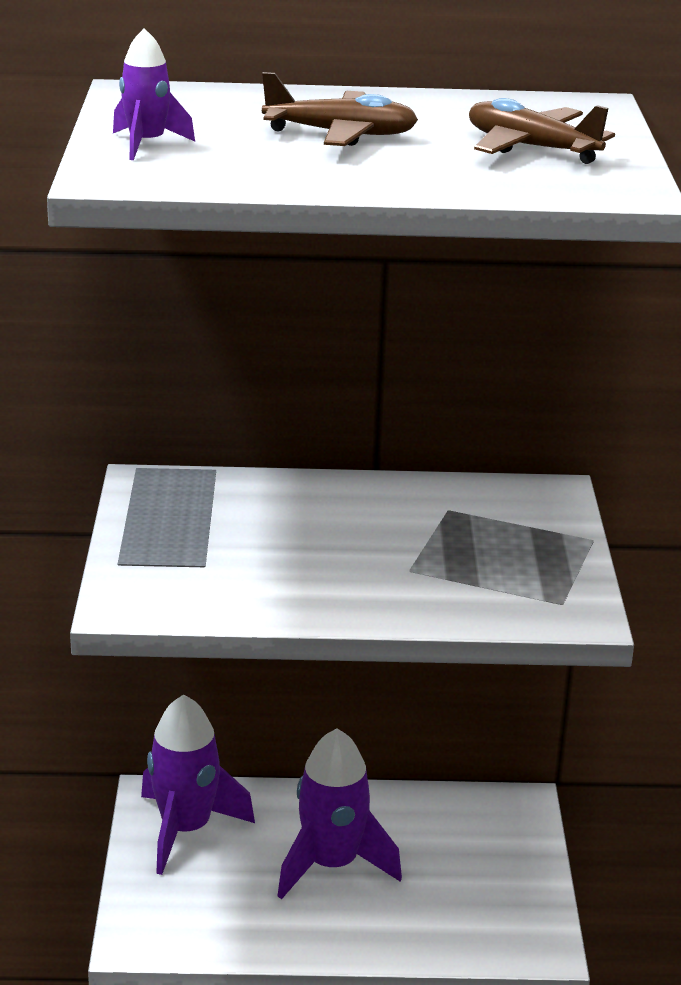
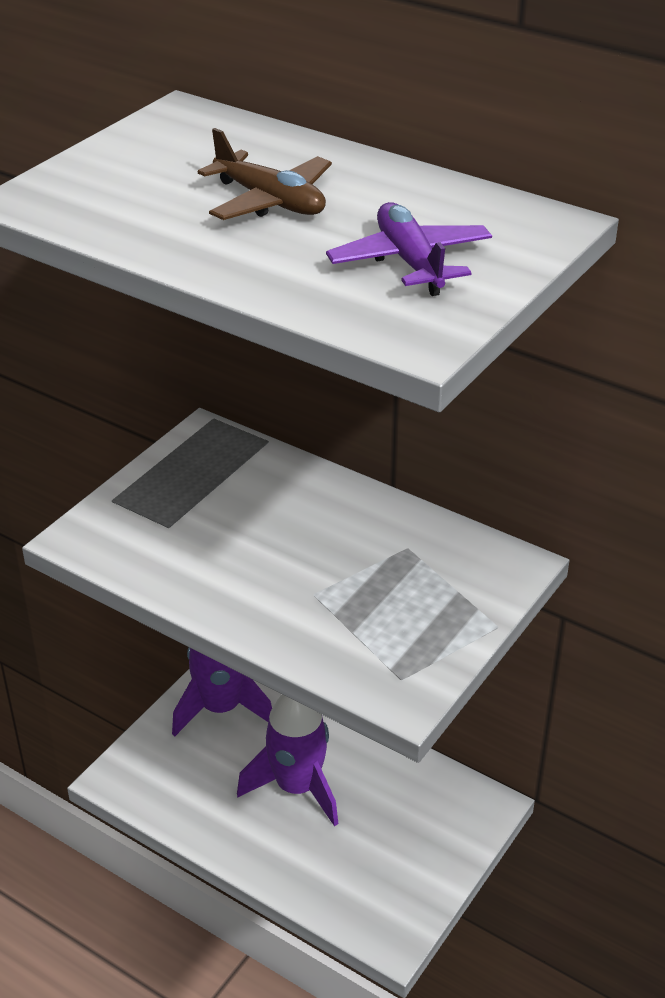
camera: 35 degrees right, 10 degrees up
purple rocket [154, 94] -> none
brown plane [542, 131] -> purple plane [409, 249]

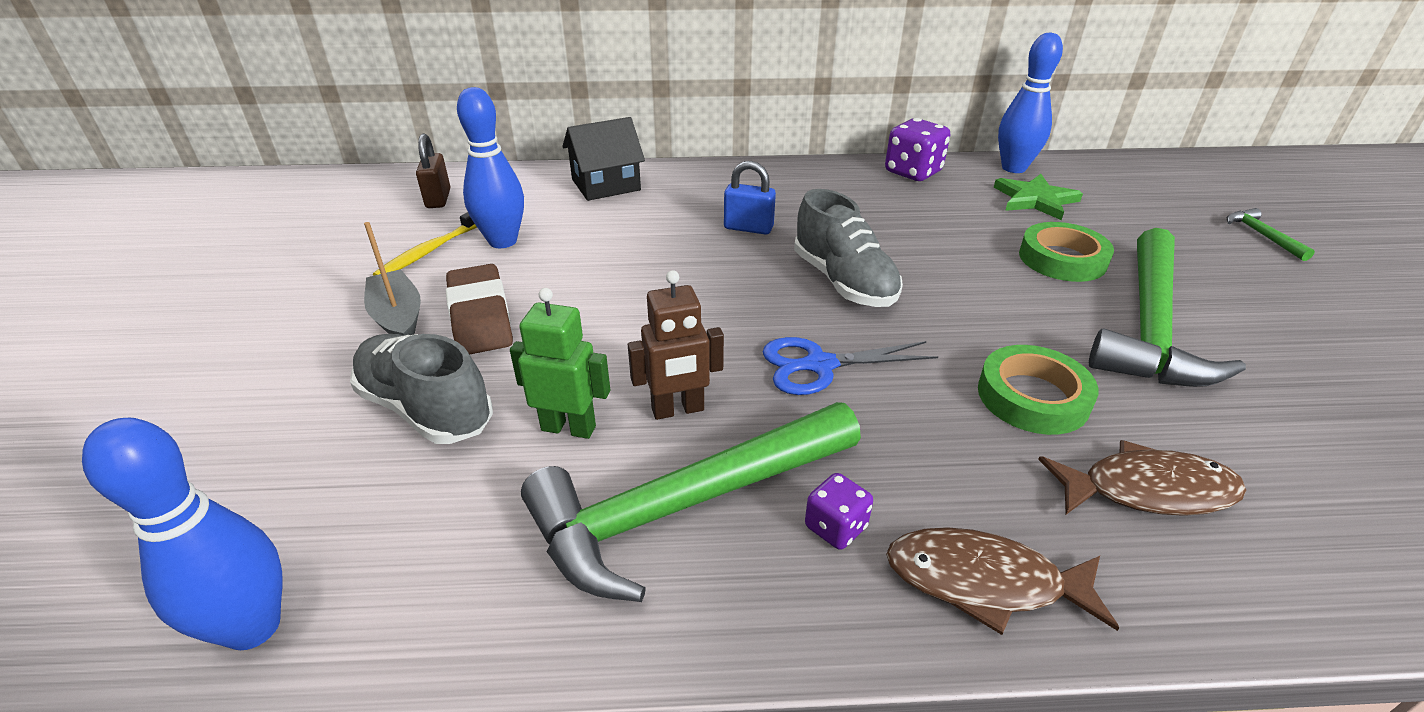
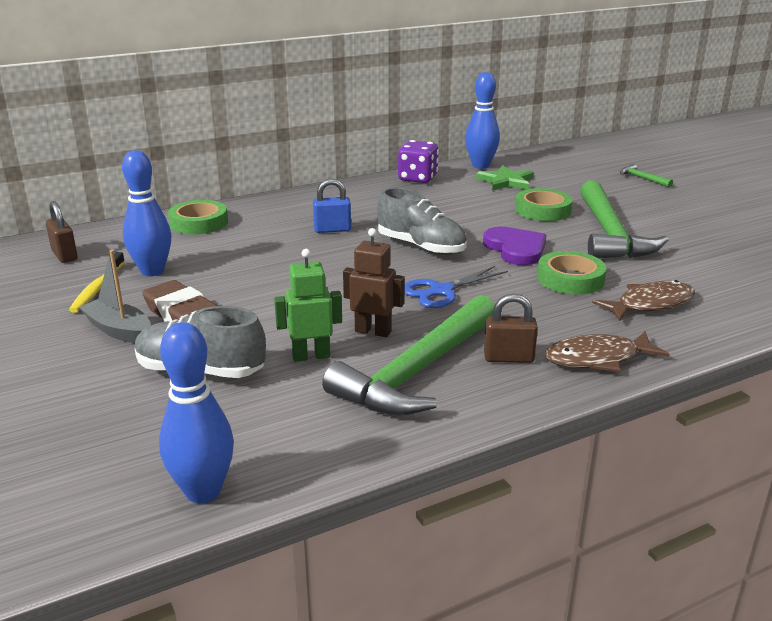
camera: 25 degrees left, 10 degrees down
black house [603, 159] -> green tape [198, 217]
brown robot [676, 345] -> brown robot [374, 282], 120 degrees counterclockwise
purple dice [839, 511] -> brown padlock [511, 328]
none -> purple heart [514, 246]

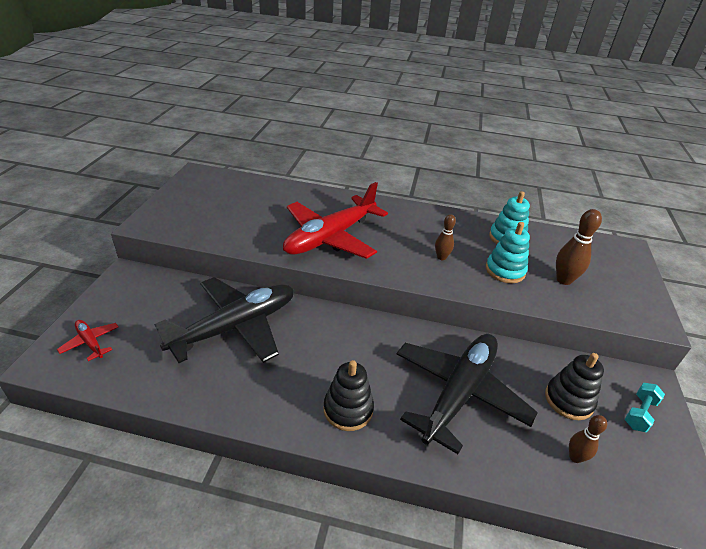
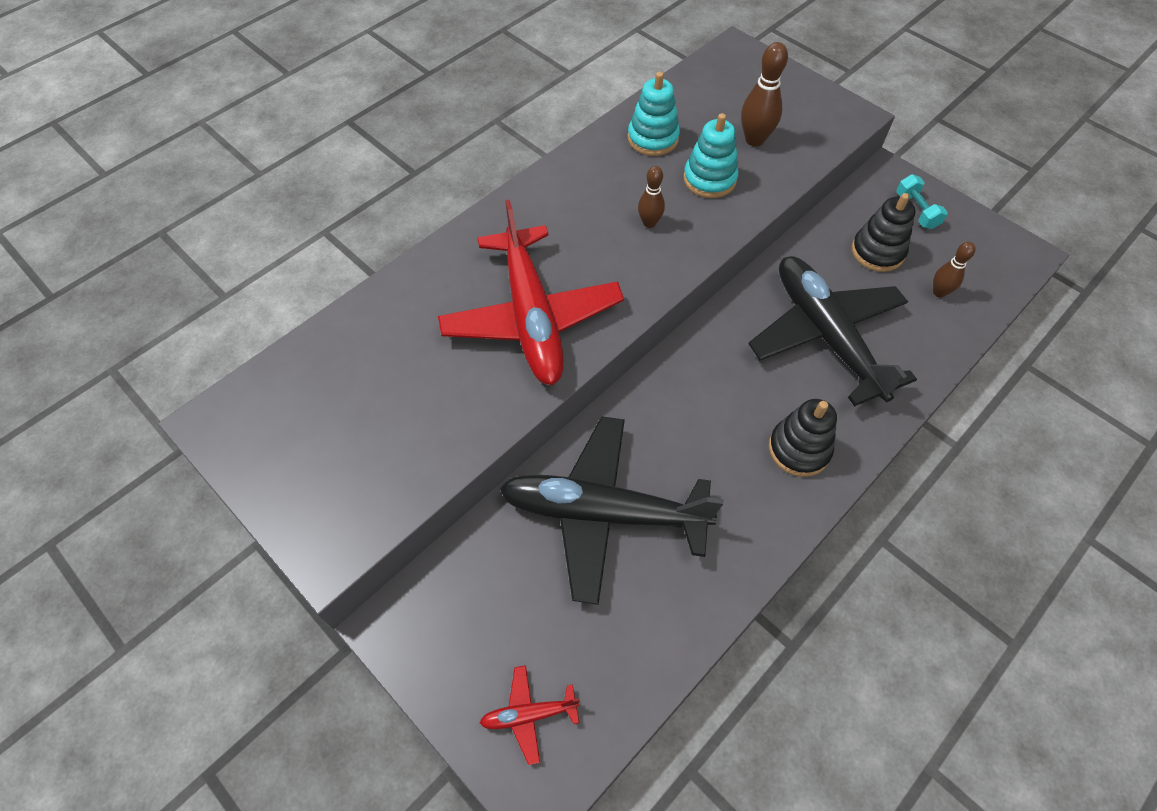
camera: 55 degrees left, 20 degrees up
black plane [224, 320] -> black plane [612, 510], 75 degrees counterclockwise

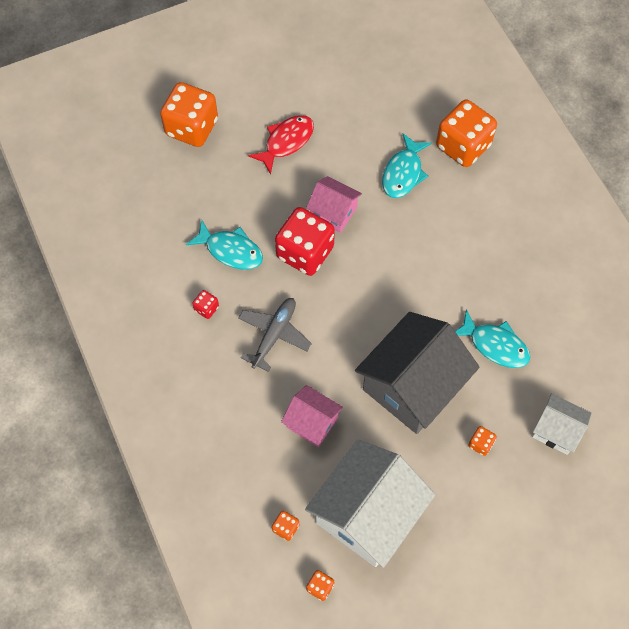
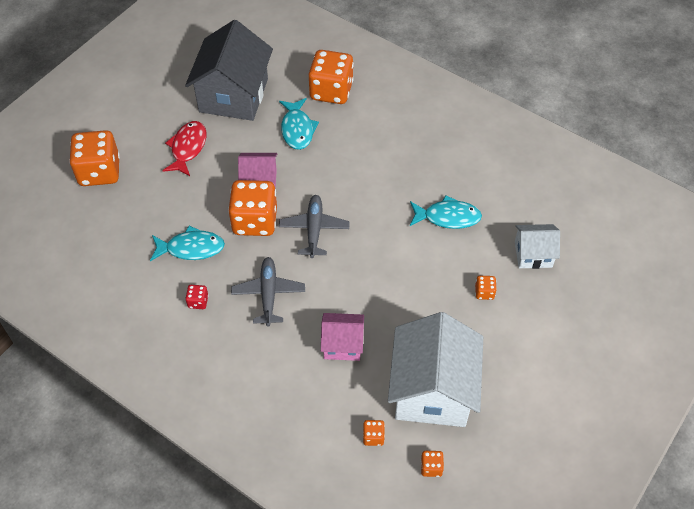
camera: 30 degrees left, 10 degrees down
red dice [305, 241] -> orange dice [252, 208]
grey house [417, 373] -> grey house [229, 70], relocated
none -> grey plane [314, 226]

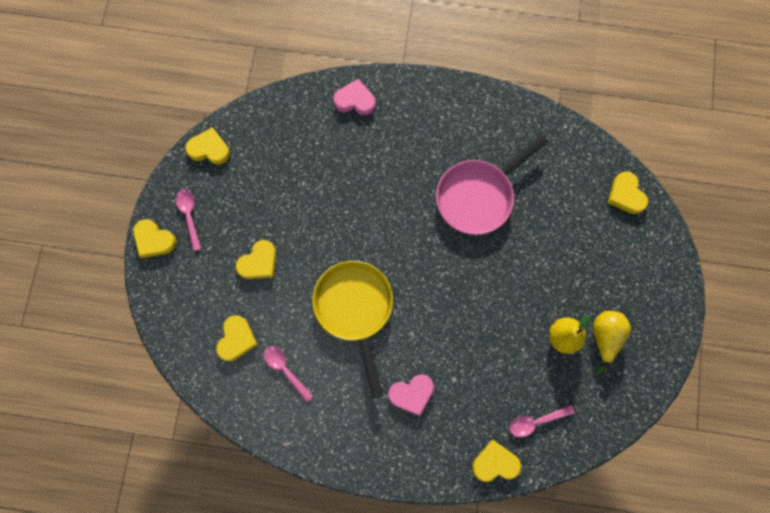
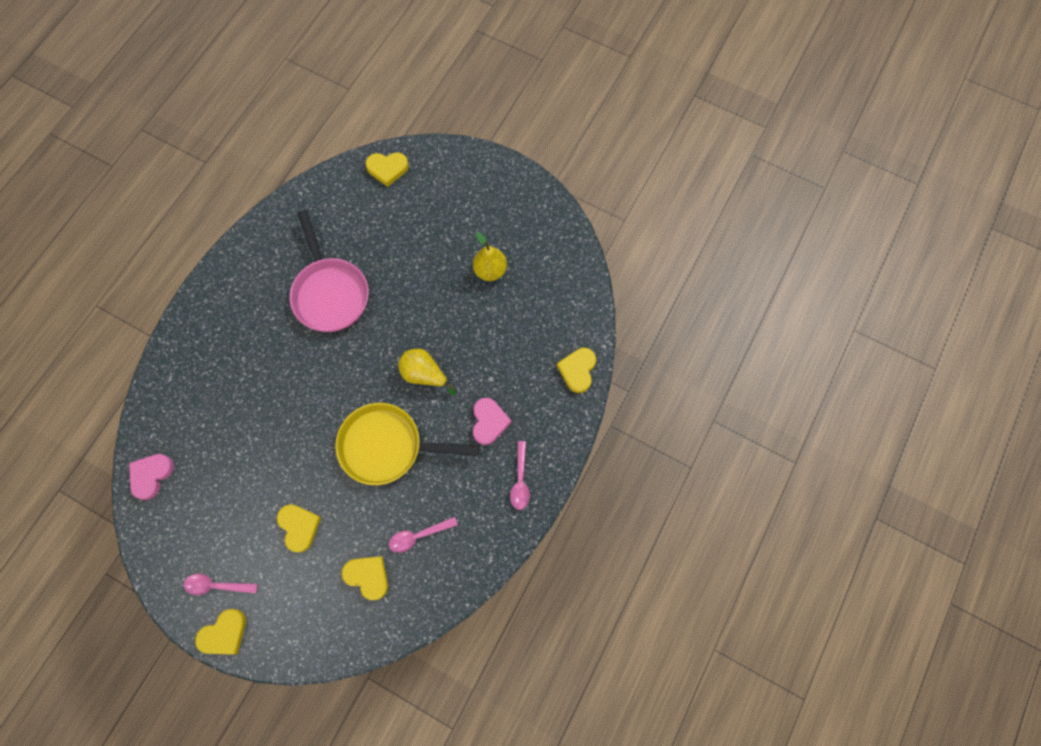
camera: 70 degrees left, 5 degrees down
yellow heart [207, 146] -> none
pink heart [354, 97] -> pink heart [151, 477], relocated
pink spoon [541, 421] -> pink spoon [520, 475], relocated
yellow pear [612, 342] -> yellow pear [427, 372], relocated

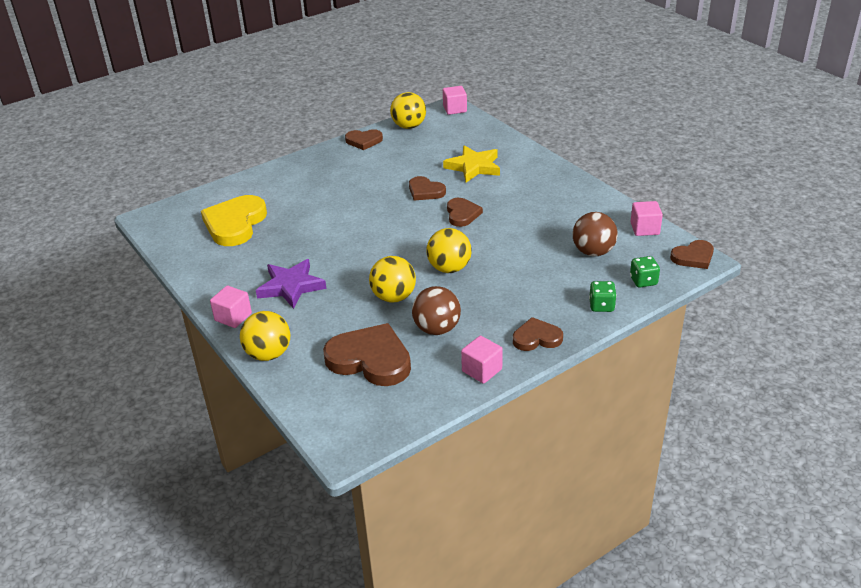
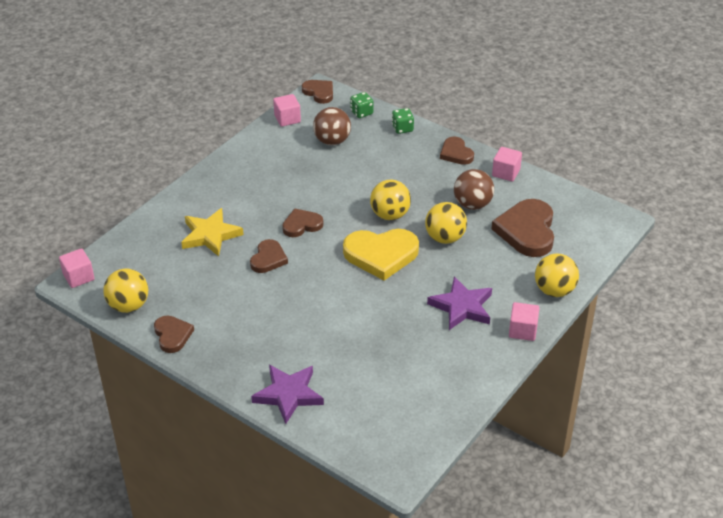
camera: 110 degrees left, 5 degrees up
yellow heart [234, 220] -> yellow heart [381, 254], relocated
none -> purple star [287, 394]

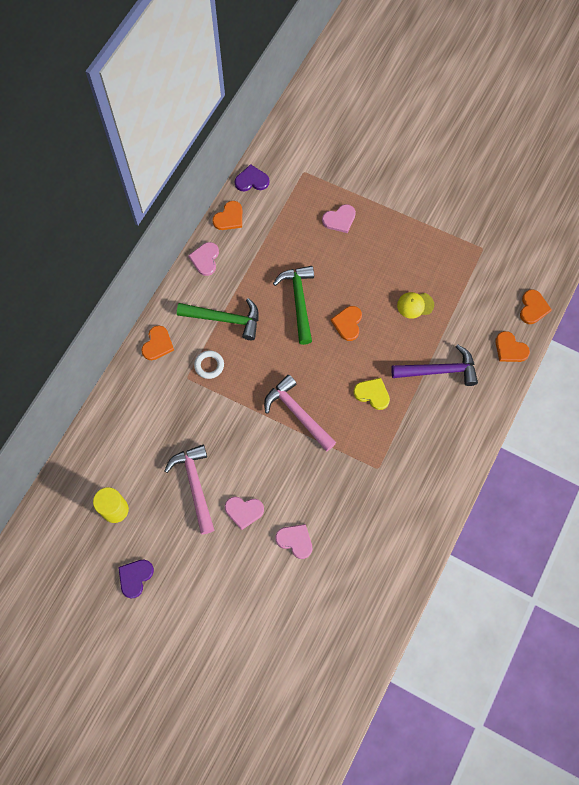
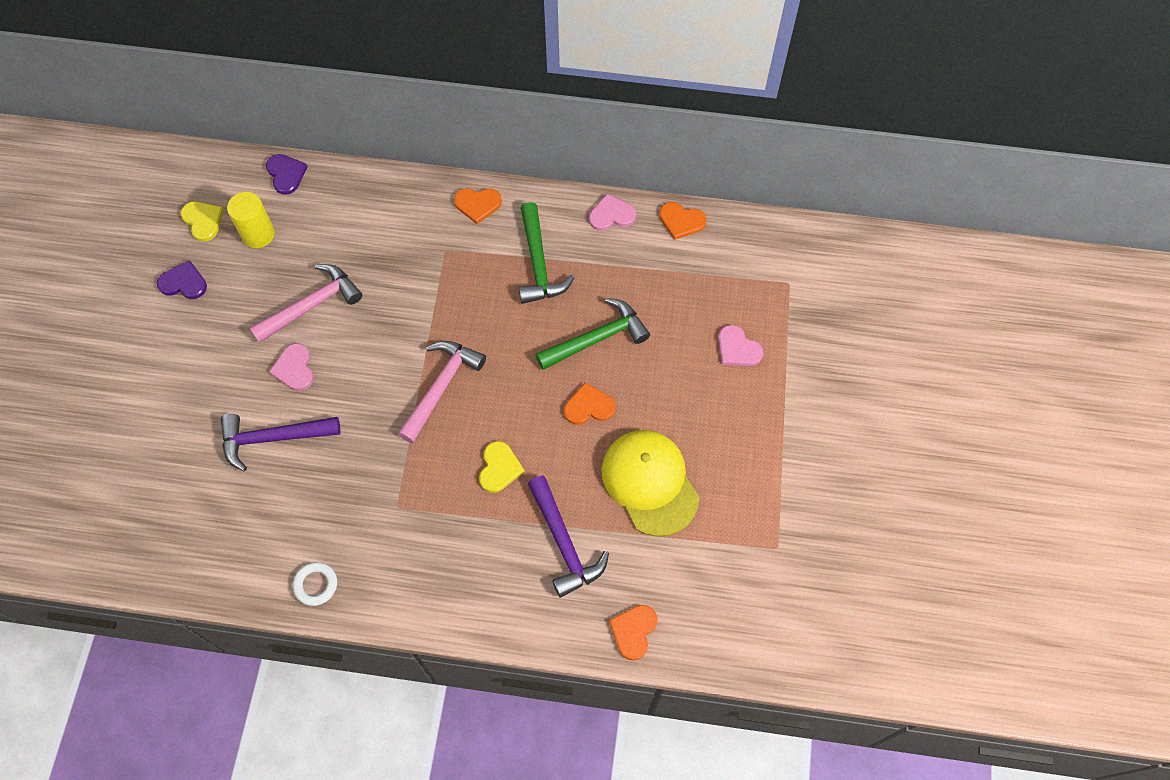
camera: 70 degrees right, 5 degrees down
white ring [209, 364] -> white ring [315, 584], relocated
purple heart [252, 177] -> purple heart [287, 174], relocated
pink heart [293, 541] -> purple hammer [281, 443]
yellow cap [415, 305] -> yellow cap [650, 483], x2.10
orange heart [536, 307] -> none
none -> yellow heart [202, 221]

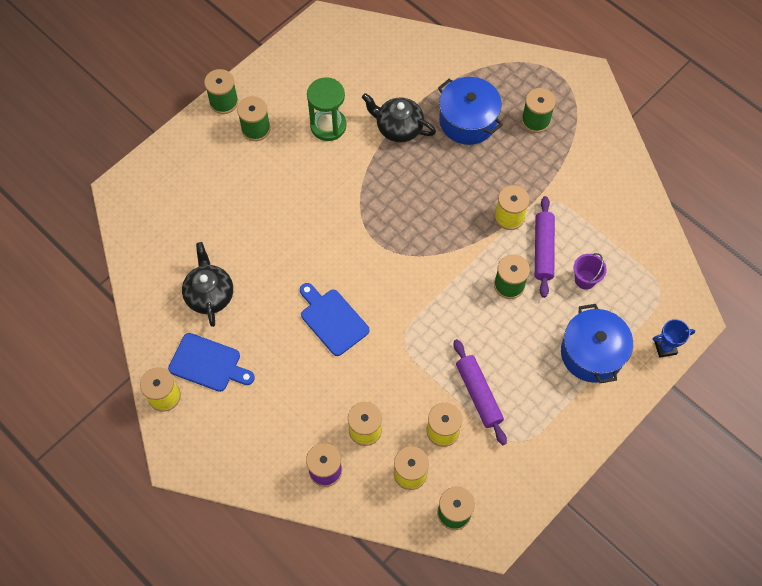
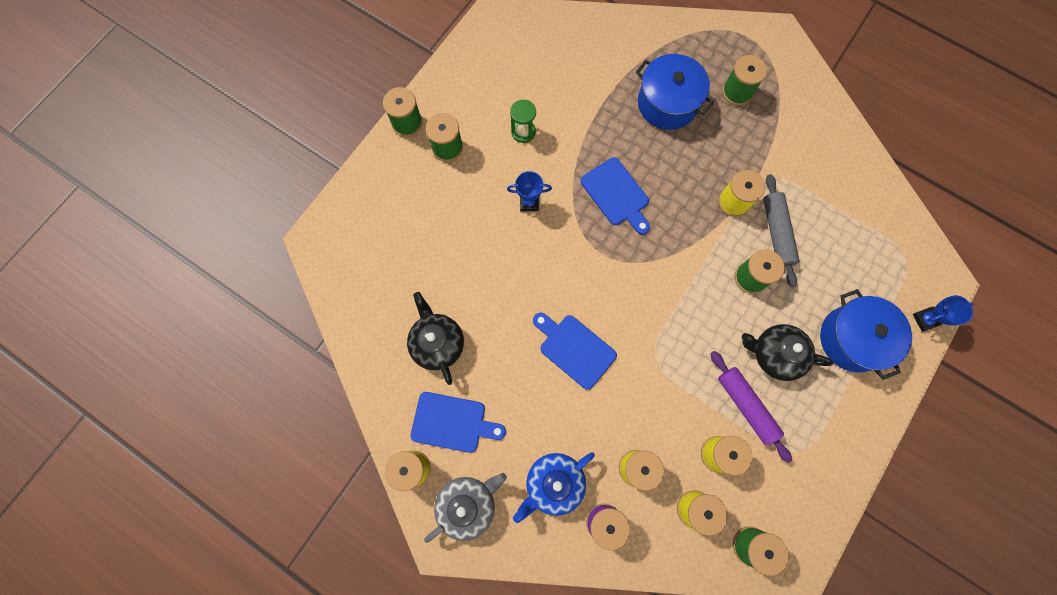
camera: 10 degrees left, 10 degrees up
green hourglass [326, 109] -> green hourglass [523, 121], x0.63
black teapot [399, 117] -> black teapot [787, 352], relocated
purple rolling pin [545, 247] -> grey rolling pin [781, 230]
purple bucket [590, 271] -> none
none -> grey teapot [465, 508]
none -> blue trophy [529, 191]
none -> blue teapot [554, 487]
none -> blue cutting board [615, 196]

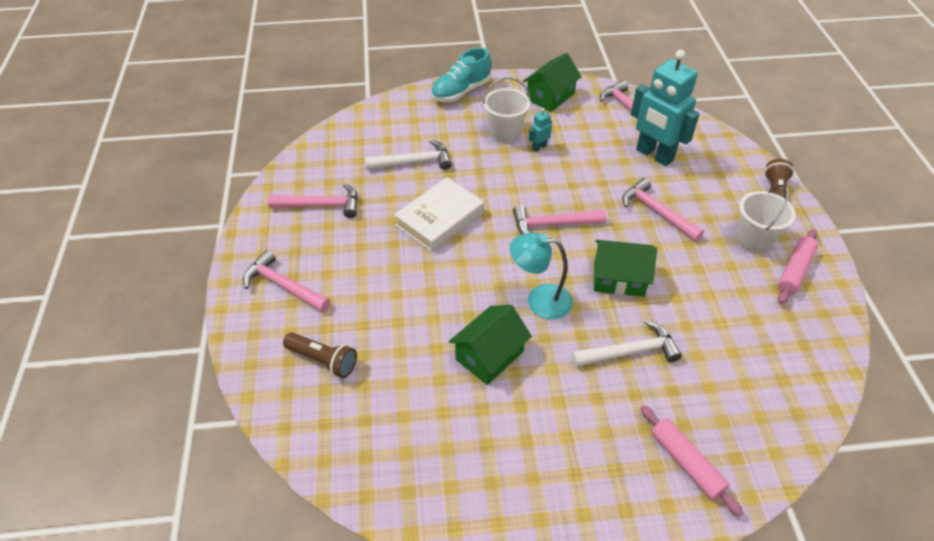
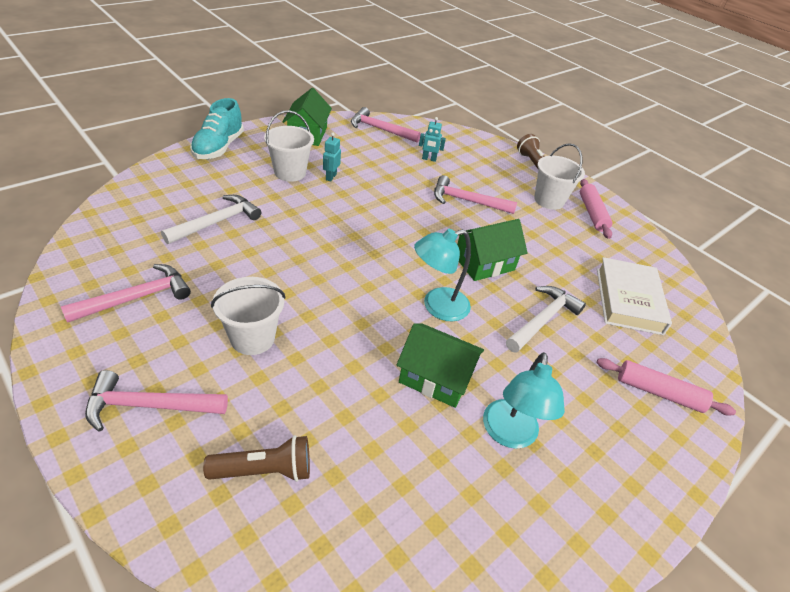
camera: 40 degrees left, 5 degrees down
white book [439, 214] -> white book [634, 296], relocated
green house [490, 345] -> green house [440, 365], 75 degrees counterclockwise
pink hammer [559, 219] -> none
turquoise robot [665, 108] -> turquoise robot [432, 139], x0.41
none -> white bucket [248, 316]
none -> turquoise lamp [524, 400]

